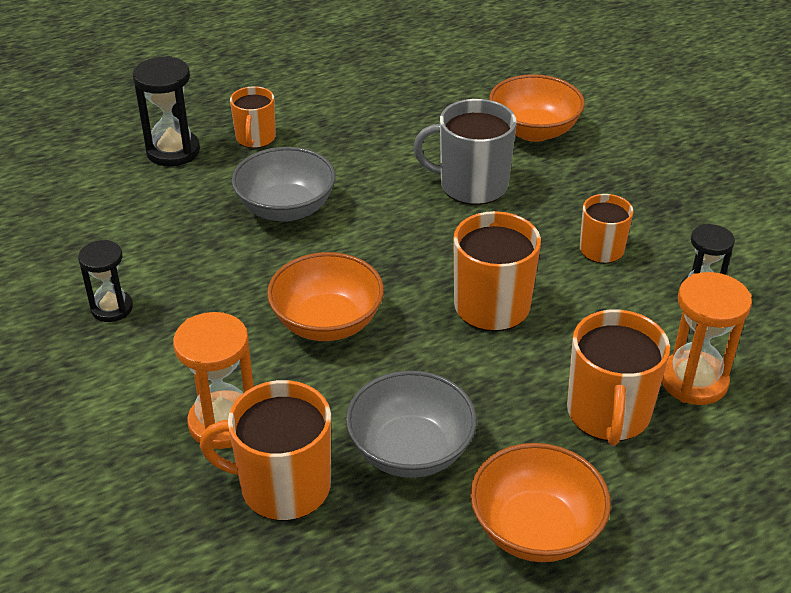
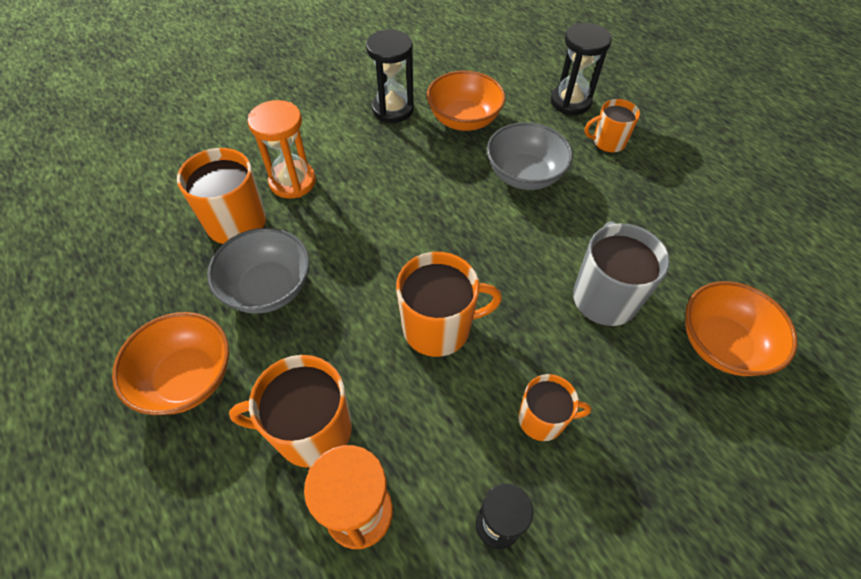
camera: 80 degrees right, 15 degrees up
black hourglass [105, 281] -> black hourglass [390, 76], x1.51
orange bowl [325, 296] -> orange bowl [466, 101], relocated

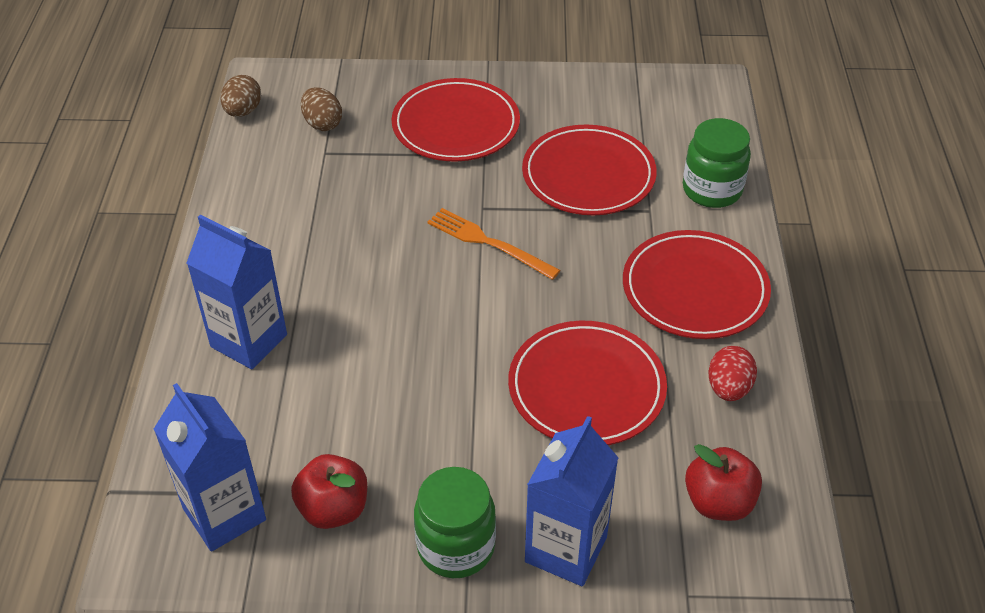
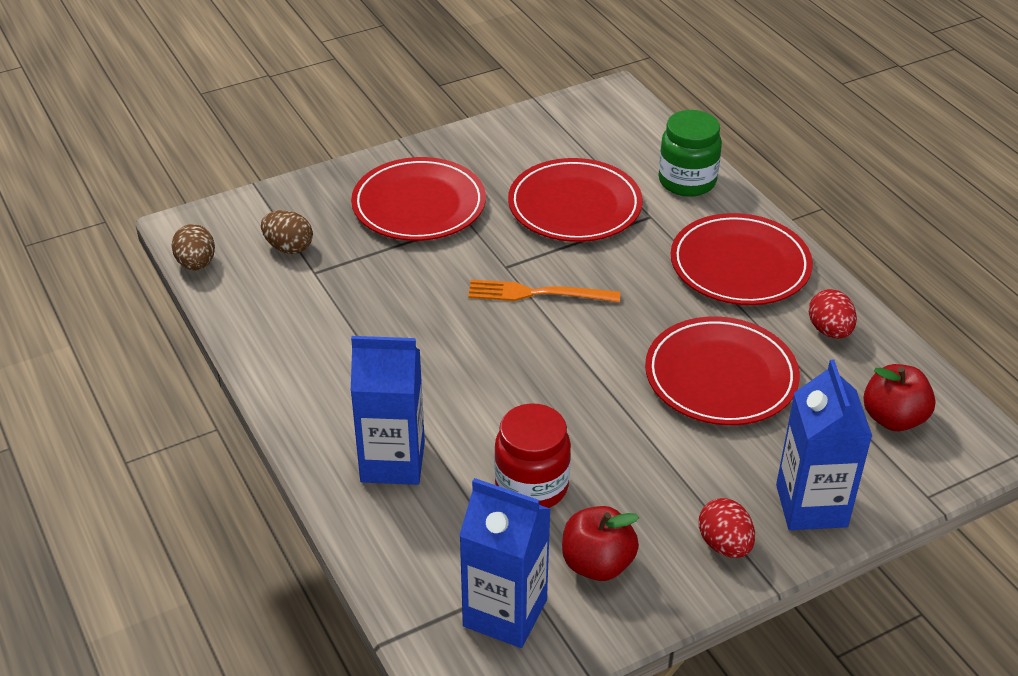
camera: 30 degrees left, 5 degrees down
green jar [455, 522] -> red egg [727, 528]
none -> red jar [532, 455]

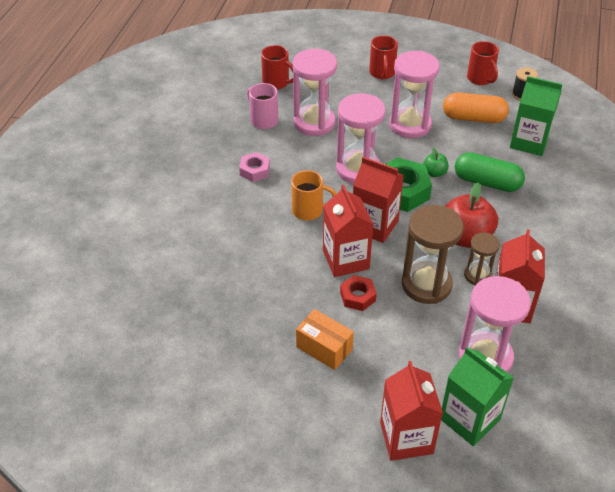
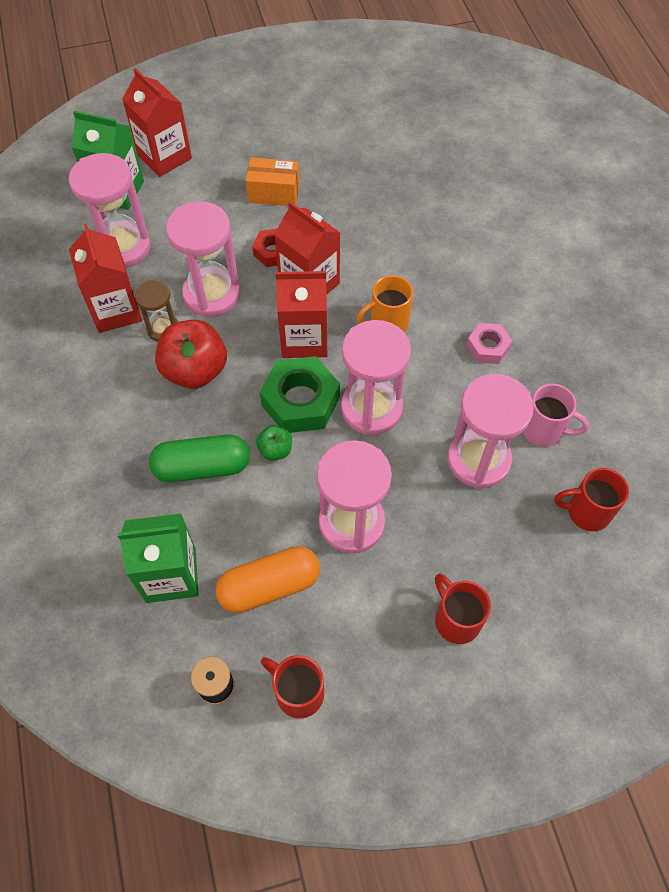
camera: 150 degrees right, 15 degrees up
brown hourglass [433, 254] -> pink hourglass [203, 259]

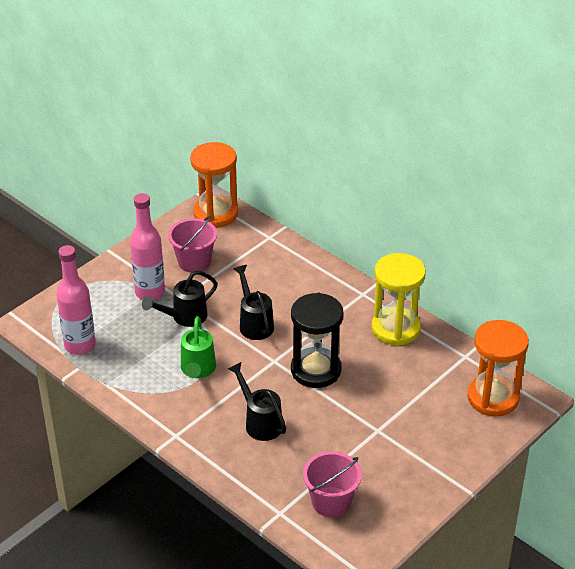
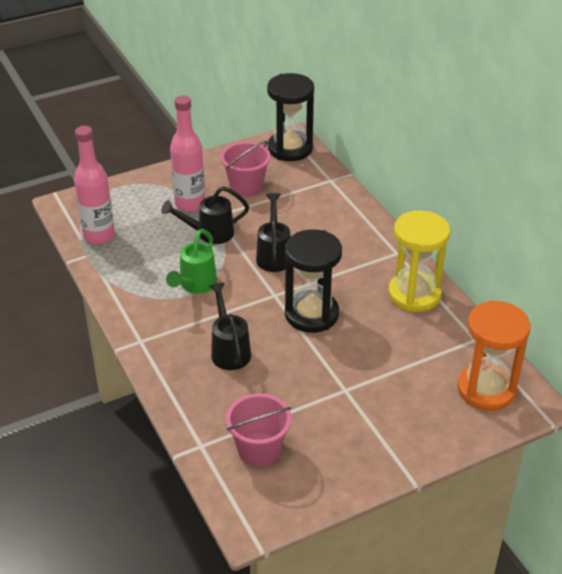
camera: 20 degrees right, 0 degrees up
orange hourglass [214, 185] -> black hourglass [290, 117]

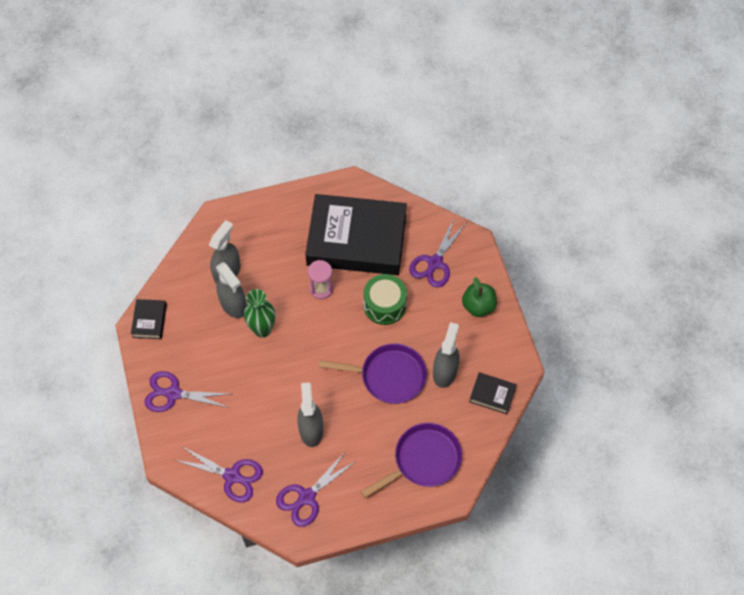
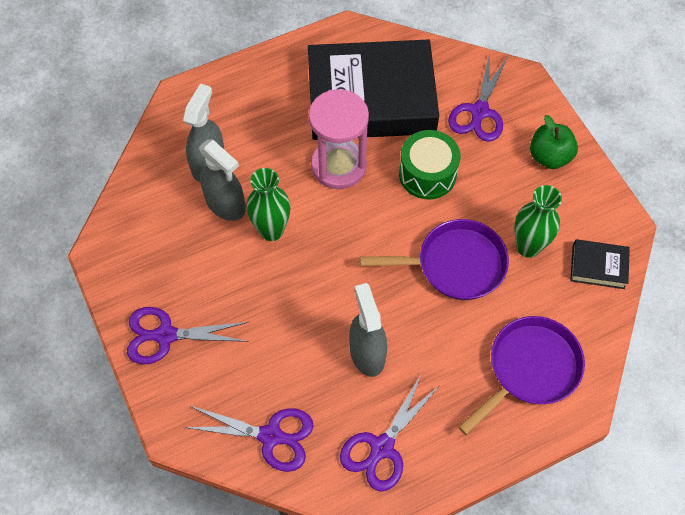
camera: 10 degrees left, 0 degrees up
black book [149, 319] -> none
pink hourglass [320, 279] -> pink hourglass [339, 139], x1.72
grey spray bottle [446, 355] -> green vase [538, 221]

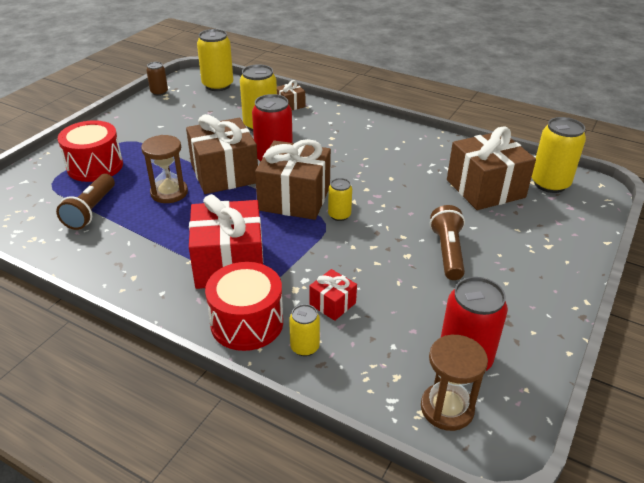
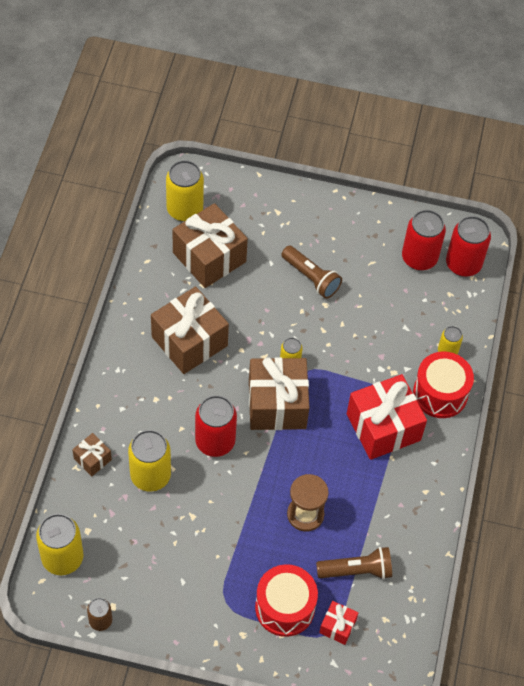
camera: 110 degrees left, 20 degrees up
brown gift [222, 154] -> brown gift [190, 330], relocated
red gift [333, 295] -> red gift [338, 623], relocated
brown hourglass [454, 383] -> red can [468, 246]
brown flashlight [447, 242] -> brown flashlight [311, 272], 120 degrees counterclockwise

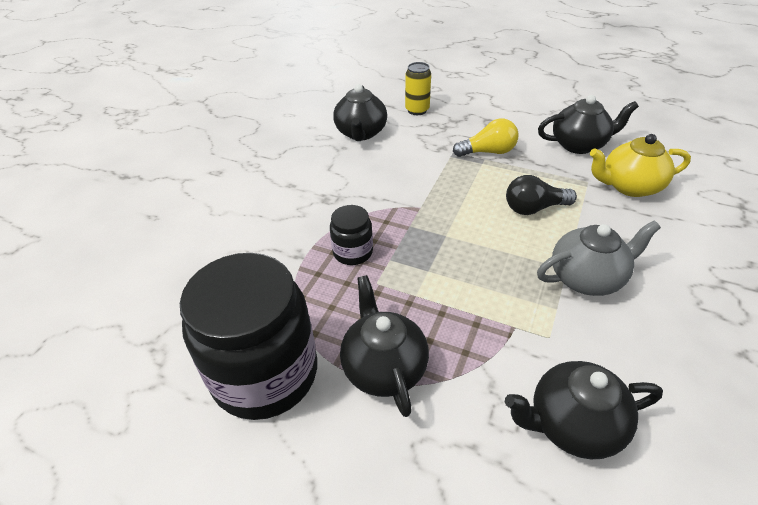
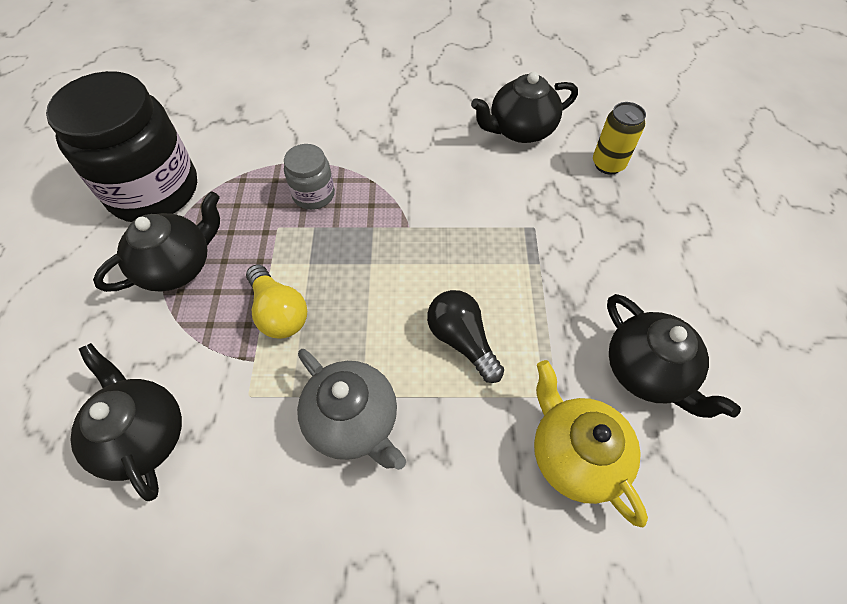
camera: 65 degrees right, 15 degrees up
black jar [351, 235] -> grey jar [309, 177]
yellow light bulb [486, 138] -> yellow light bulb [276, 302], relocated

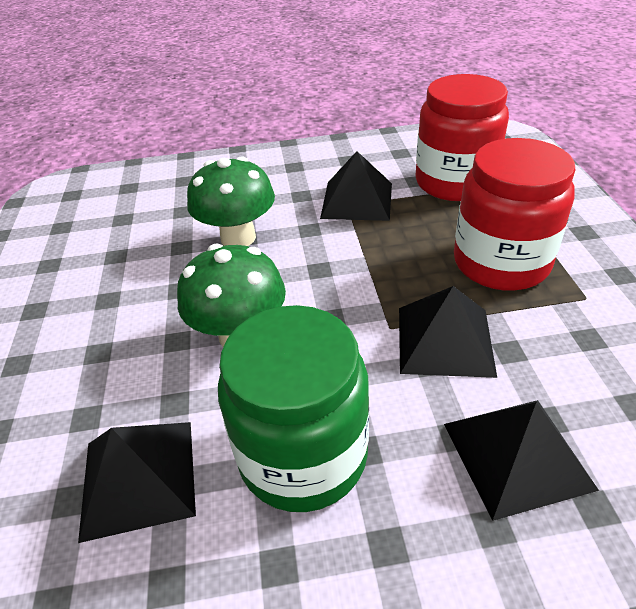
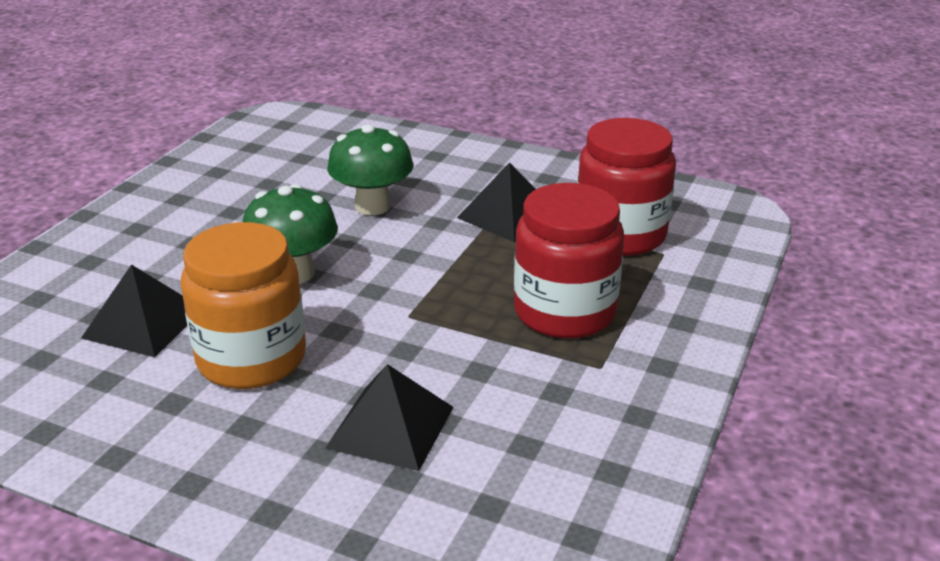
camera: 30 degrees right, 10 degrees down
green jar [293, 408] -> orange jar [243, 305]
black pyramid [448, 332] -> none

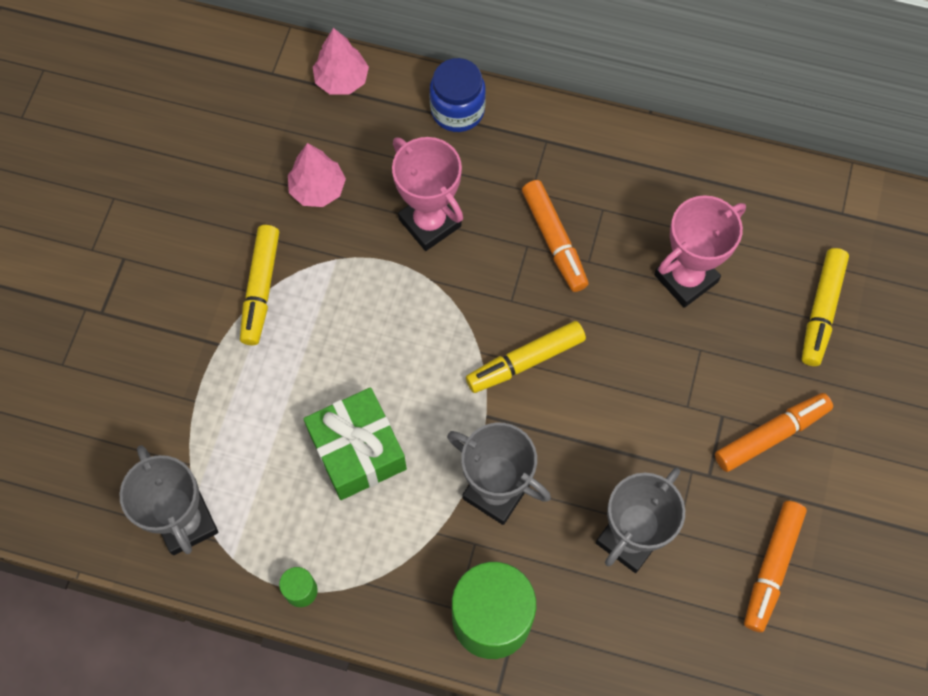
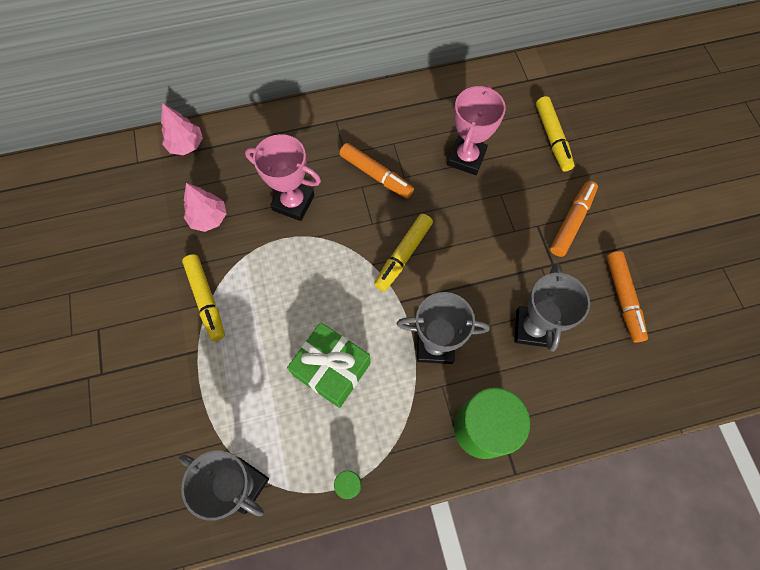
camera: 30 degrees left, 0 degrees up
blue jar [457, 95] -> none

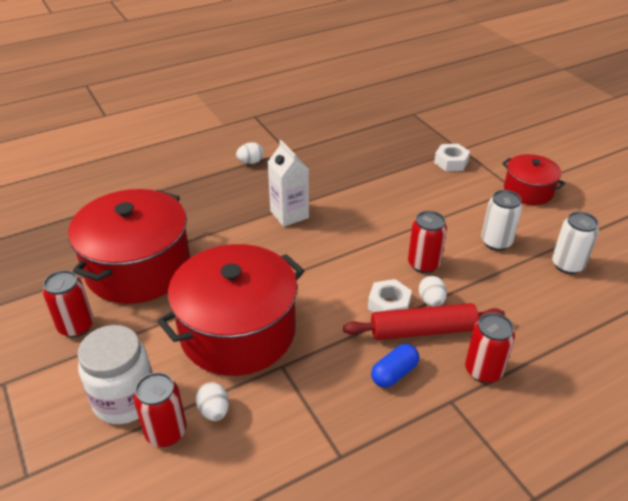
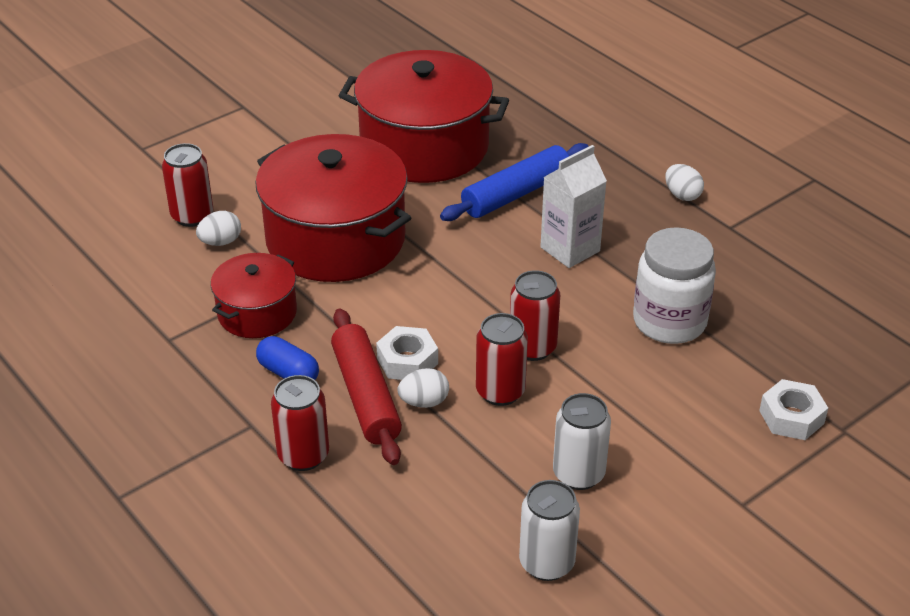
camera: 80 degrees right, 0 degrees up
red can [68, 304] -> red can [535, 315], relocated
white jar [115, 374] -> white jar [674, 285], relocated
red pot [533, 179] -> red pot [254, 295], relocated
none -> blue rolling pin [514, 182]

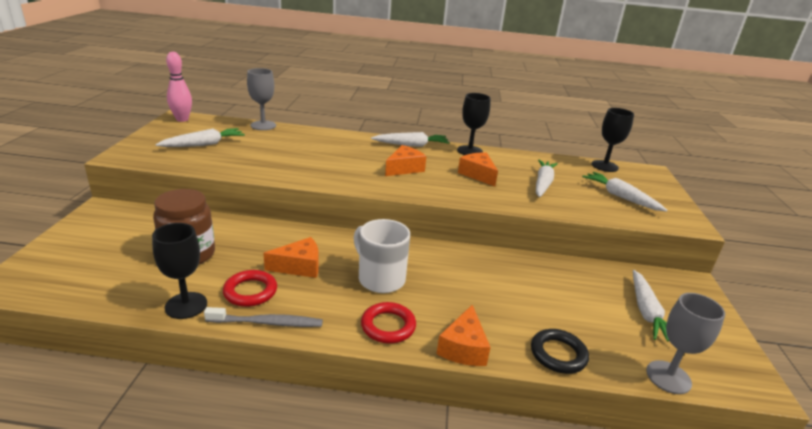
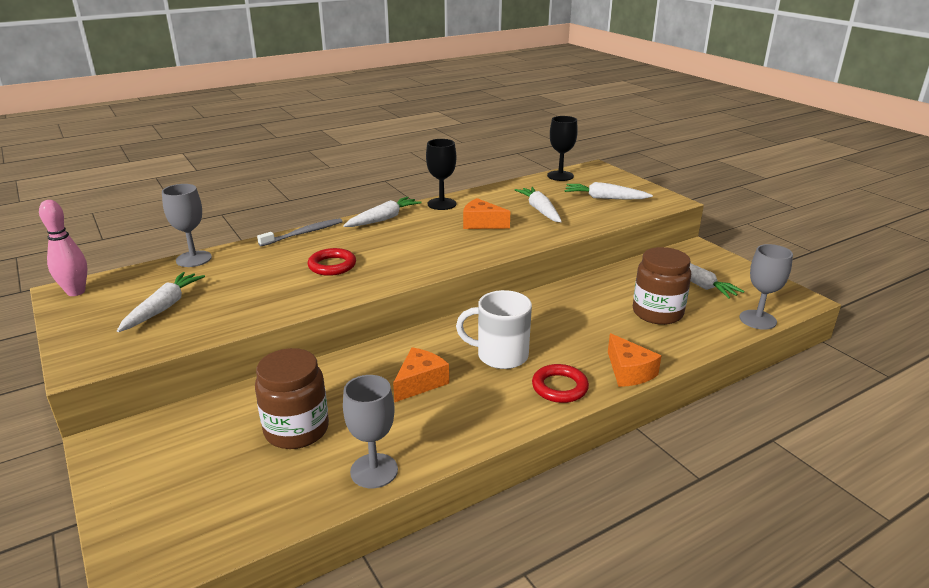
camera: 35 degrees left, 0 degrees up
black goblet [179, 271] -> grey goblet [370, 431]
grey toothbrush [263, 317] -> grey toothbrush [300, 232], relocated
red ring [250, 288] -> red ring [332, 262], relocated
orange cheese [405, 160] -> none
black ring [560, 351] -> none
none -> brown jar [662, 286]

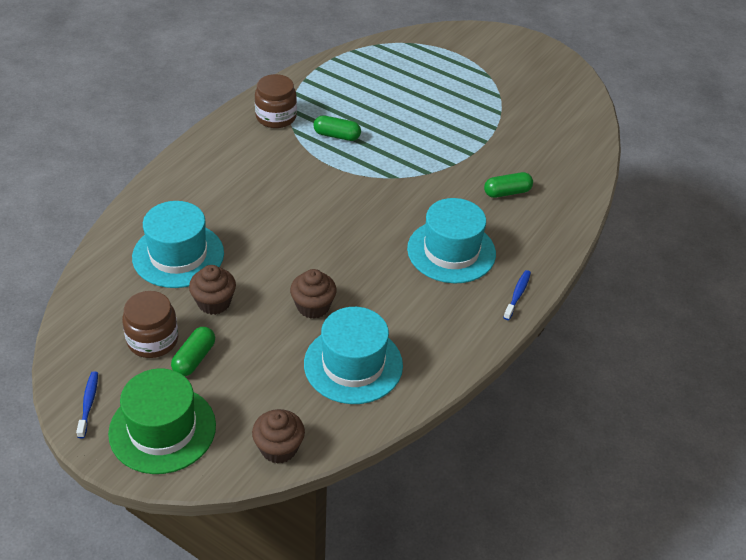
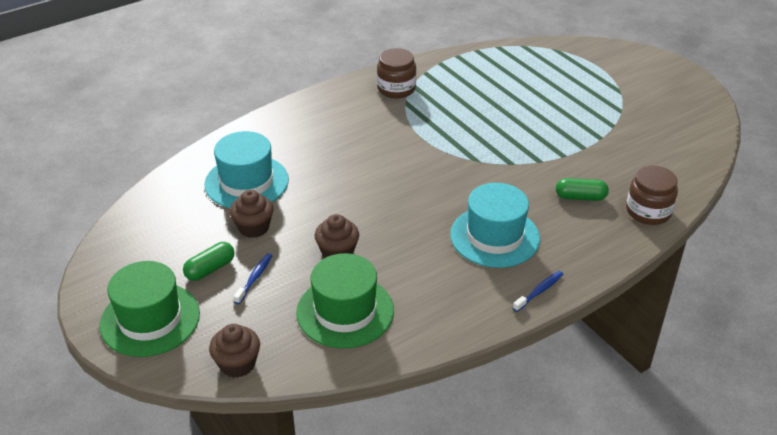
camera: 25 degrees right, 5 degrees down
blue toothbrush [87, 404] -> blue toothbrush [253, 278], relocated
brown jar [150, 324] -> brown jar [652, 195], relocated
turquoise hat [353, 355] -> green hat [345, 301]
green capsule [337, 128] -> none

